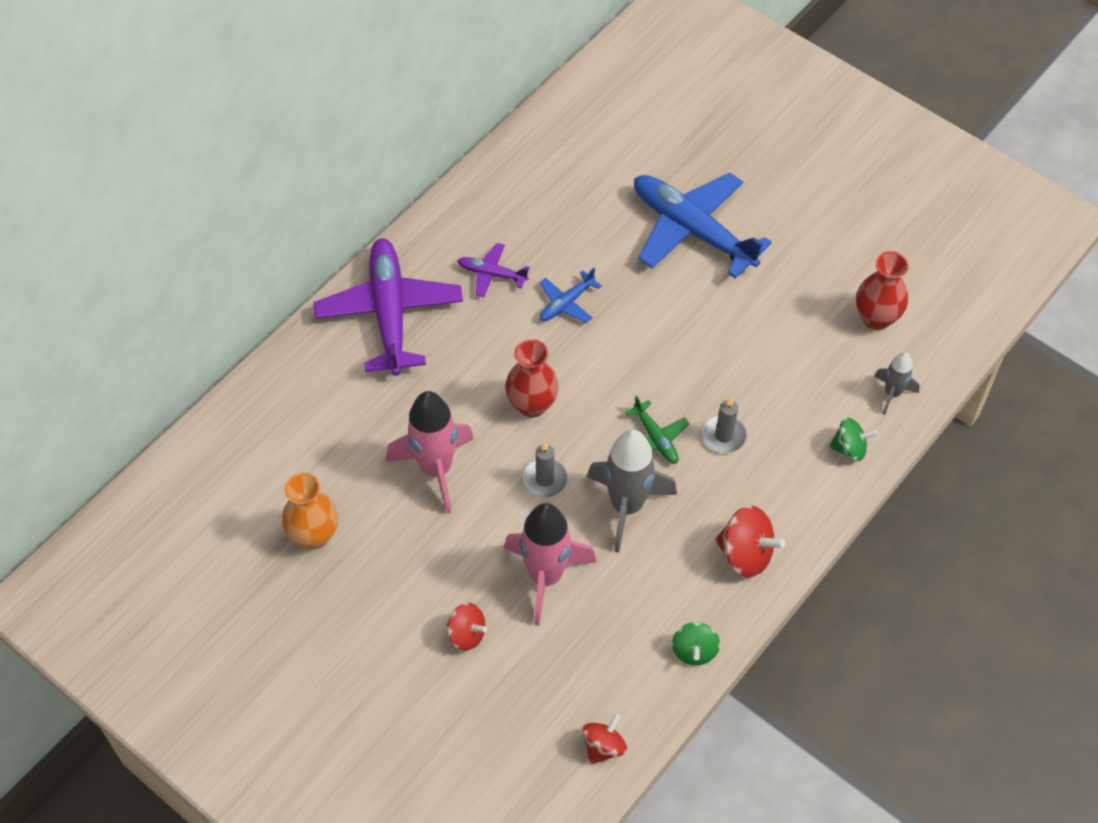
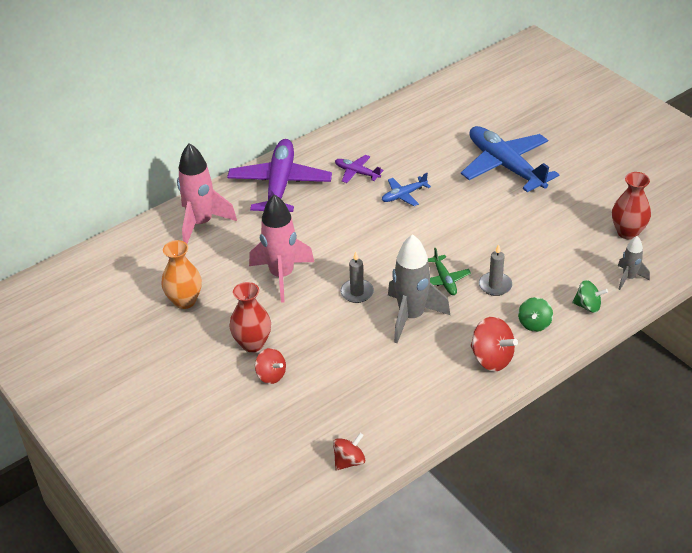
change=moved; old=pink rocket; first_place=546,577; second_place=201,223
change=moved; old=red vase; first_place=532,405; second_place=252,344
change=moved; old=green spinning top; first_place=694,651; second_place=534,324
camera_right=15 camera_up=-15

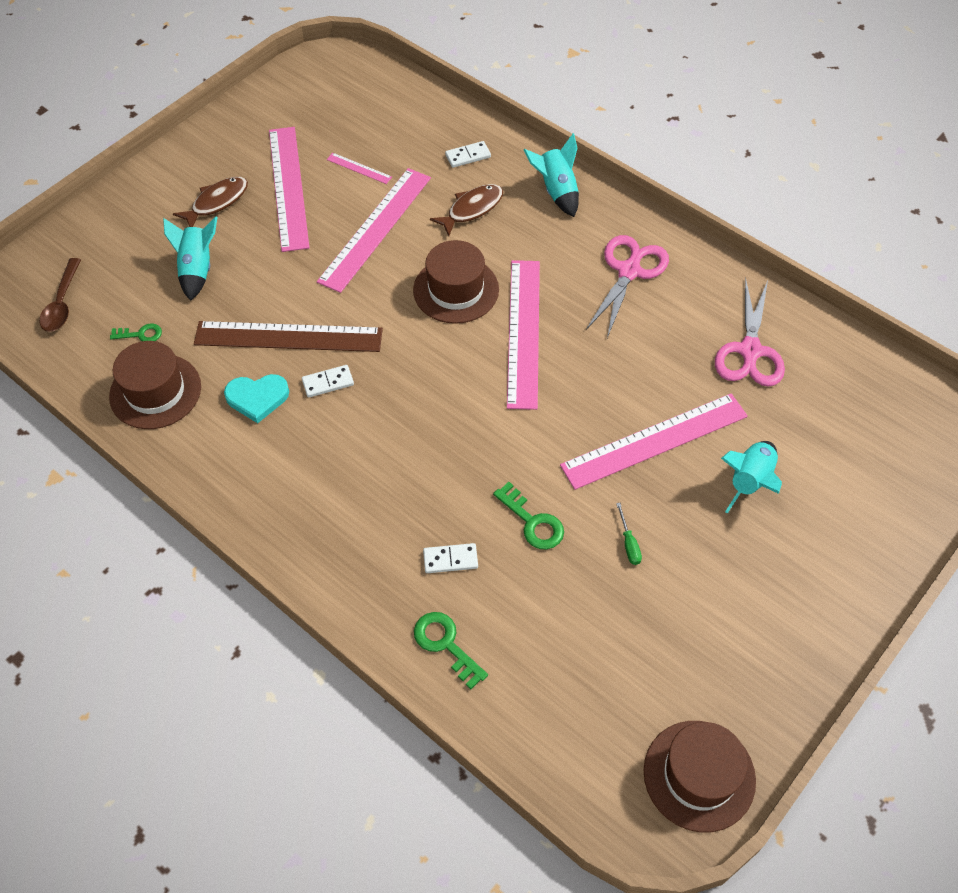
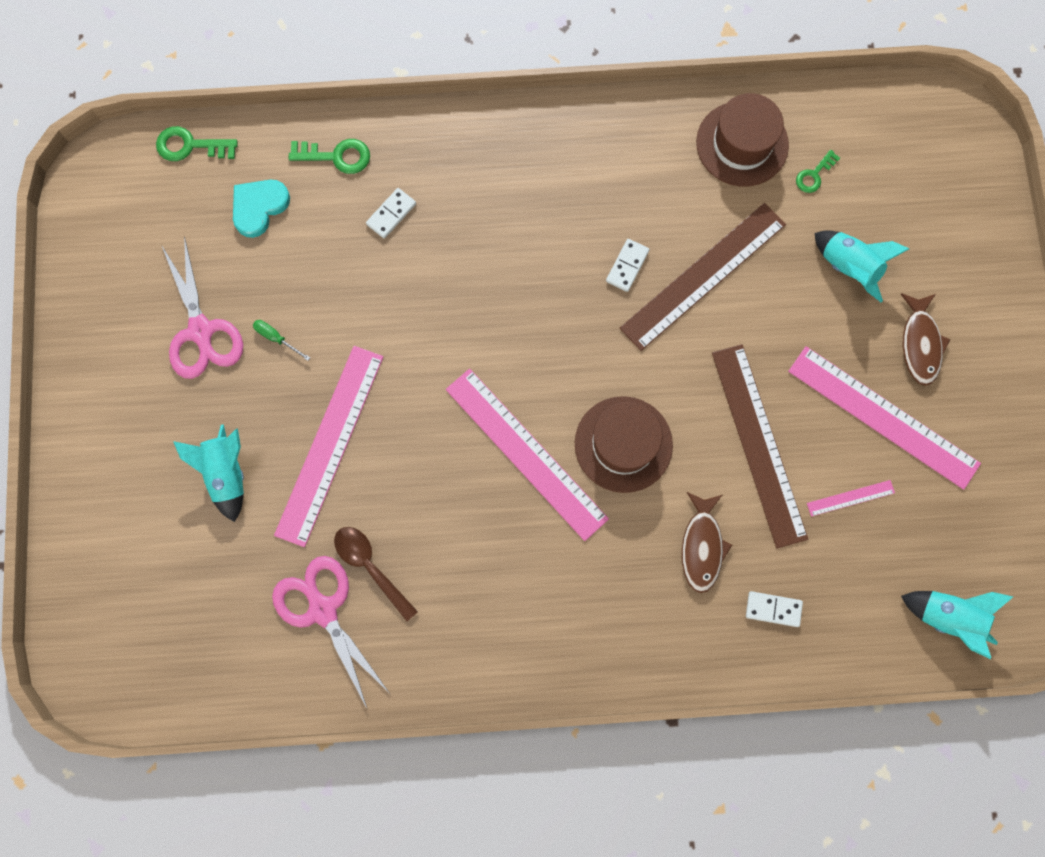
change=moved; old=green key; first_place=532,522; second_place=190,146
change=moved; old=pink scissors; first_place=629,271; second_place=201,332
change=moved; old=turquoise heart; first_place=257,398; second_place=259,207
change=moved; old=brown spoon; first_place=62,303; second_place=371,567
change=recoloured; old=pink ruler; new=brown ruler; first_place=375,228; second_place=758,444
change=turned; old=white domino; first_place=468,156; second_place=773,609; degrees=75
change=moved; old=turquoise rocket; first_place=557,191; second_place=948,617
change=removed; old=brown hat; first_place=699,775
camera_right=135 camera_up=20

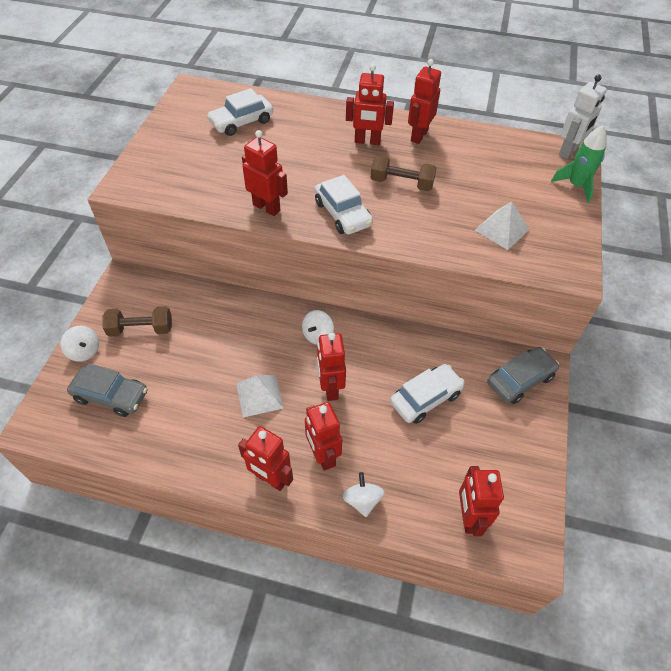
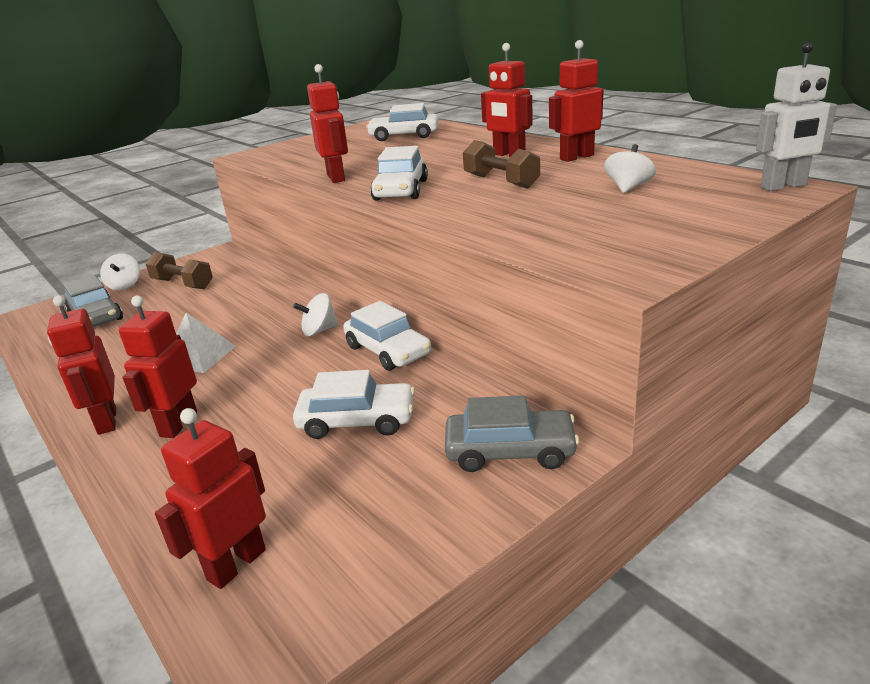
change=added; new=white car; second_place=388,350
change=moved; old=white spinning top; first_place=362,500; second_place=628,188
change=removed; old=red robot; first_place=330,388
change=removed; old=white pyramid; first_place=502,229
change=removed; old=green rocket; first_place=576,186
camera_right=40 camera_up=-25

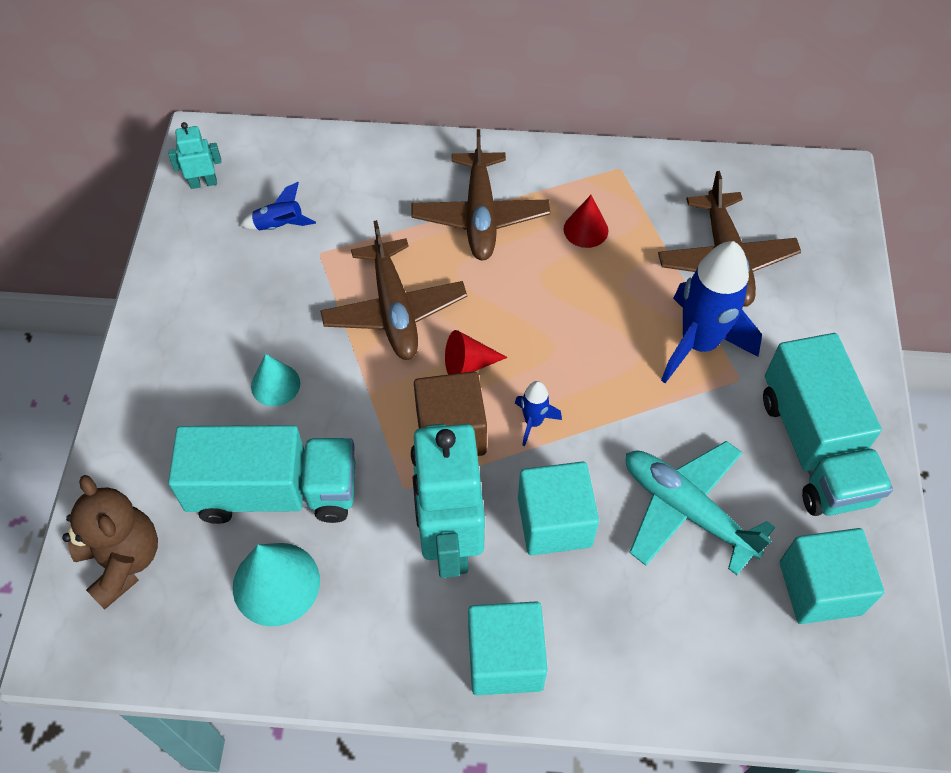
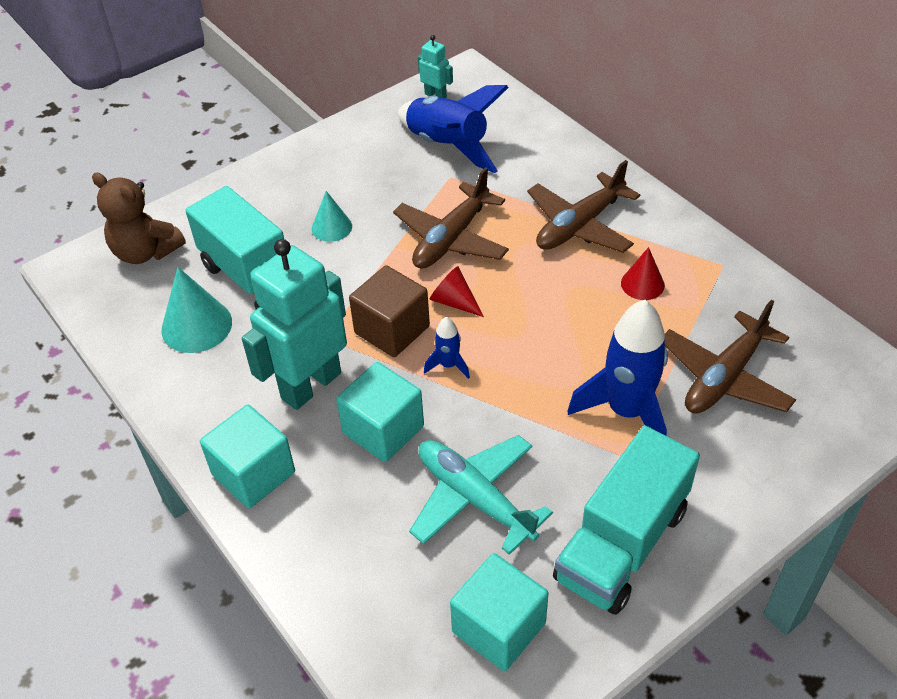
change=turned; old=brown teddy bear; first_place=123,561; second_place=146,252; degrees=105
change=resized; old=blue rocket; first_place=279,225; second_place=447,146; factor=2.16
change=turned; old=turquoise plane; first_place=686,510; second_place=474,498; degrees=-45
camera_right=50 camera_up=-10

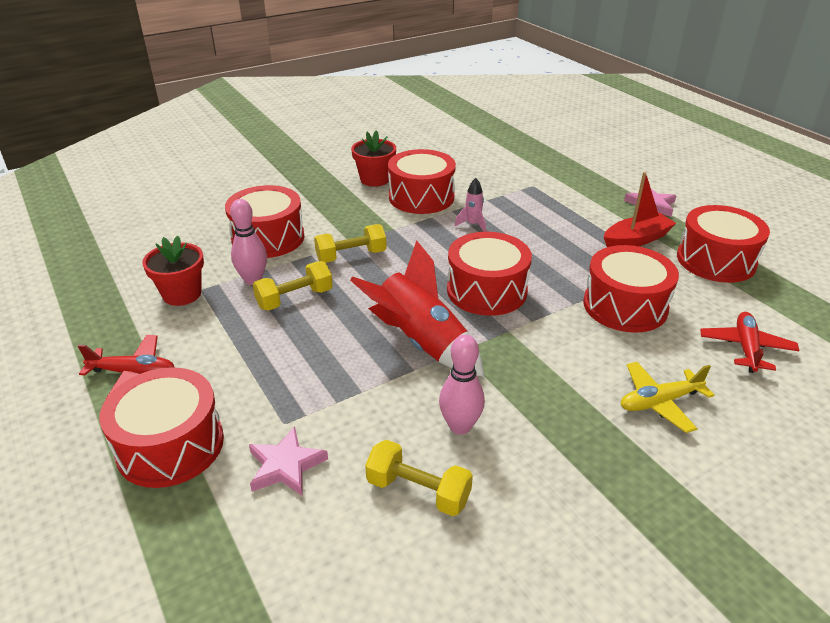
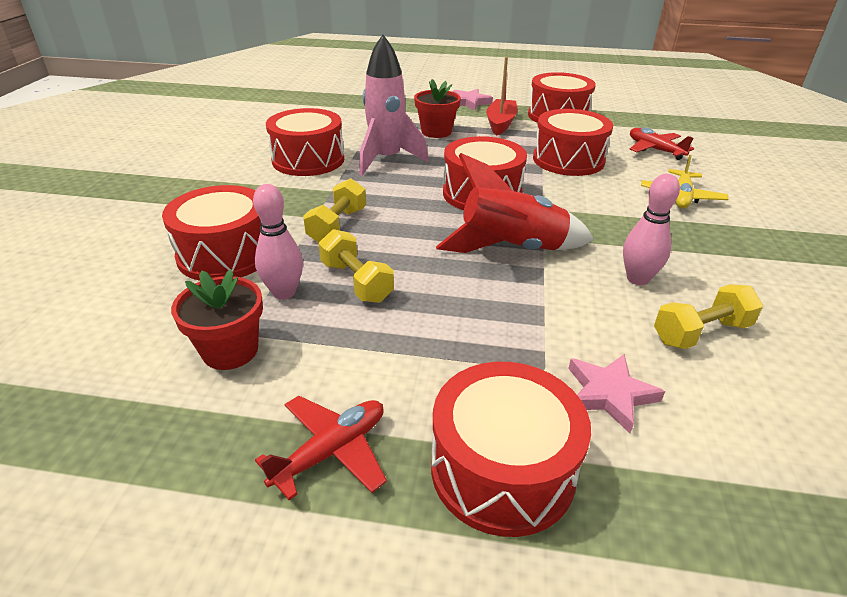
change=turned; old=yellow dumbbell; first_place=295,299; second_place=356,282; degrees=-45
change=resized; old=pink rocket; first_place=472,225; second_place=386,160; factor=2.2
change=moved; old=red flower pot; first_place=375,179; second_place=436,132
camera_right=-50 camera_up=0

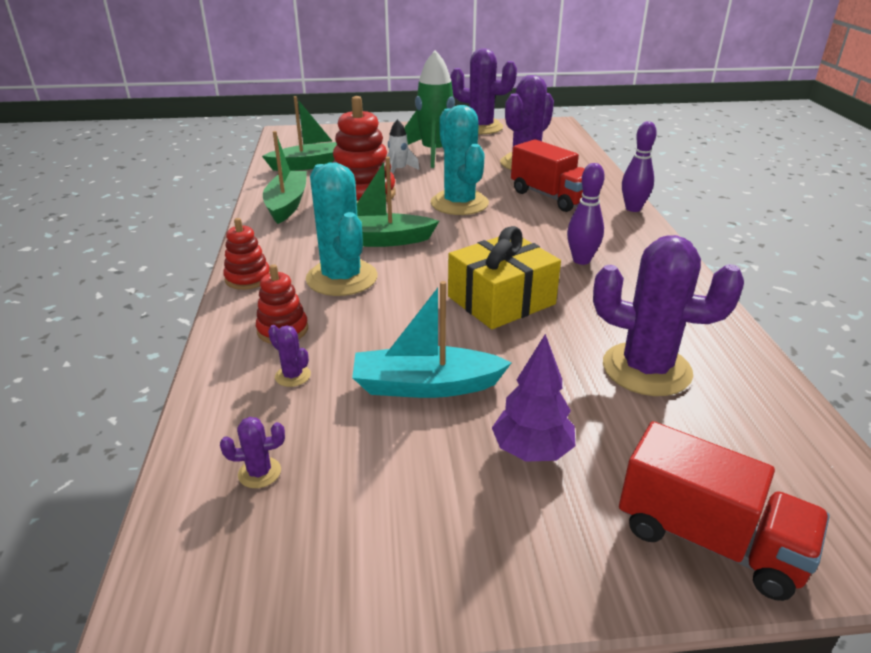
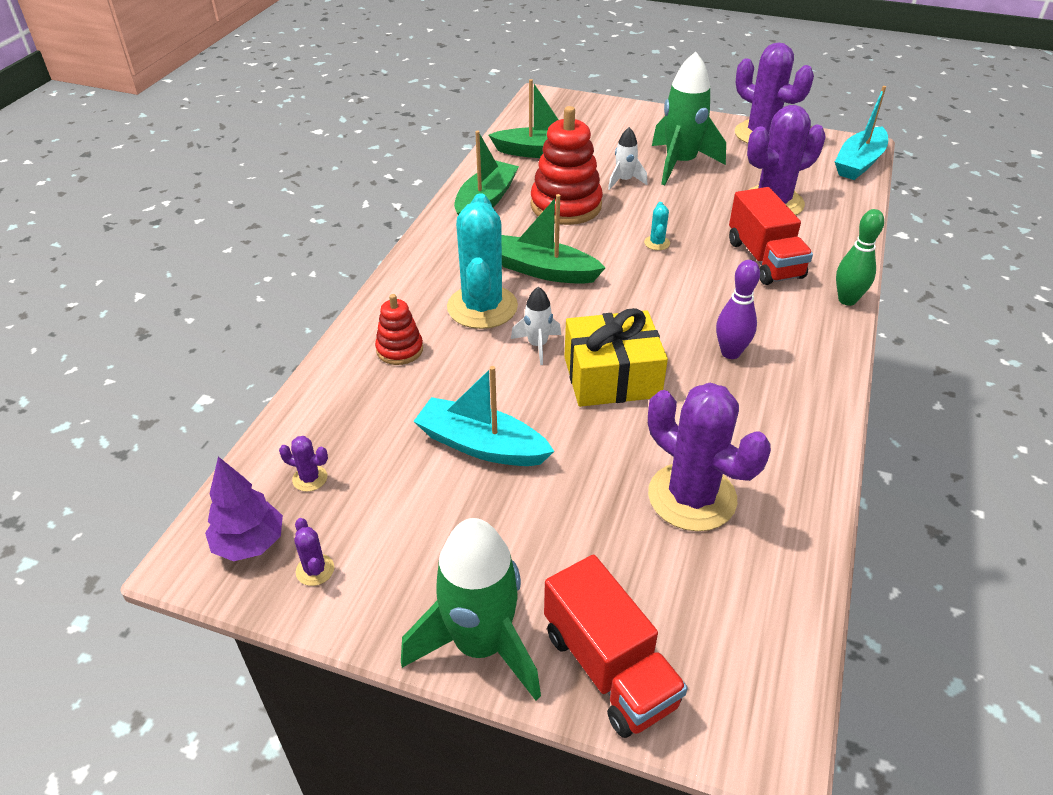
change=moved; old=purple tree; first_place=532,451; second_place=250,544
change=moved; old=purple cactus; first_place=293,376; second_place=315,570
change=added; new=green rocket; second_place=480,645
change=added; new=white rocket; second_place=537,345
change=resized; old=turquoise cactus; first_place=459,203; second_place=657,243; factor=0.4
change=added; new=turquoise boat; second_place=859,163
change=recoloured; old=purple bowling pin; new=green bowling pin; first_place=633,208; second_place=847,300
change=removed; old=red stacking toy; first_place=248,278
camera_right=25 camera_up=10

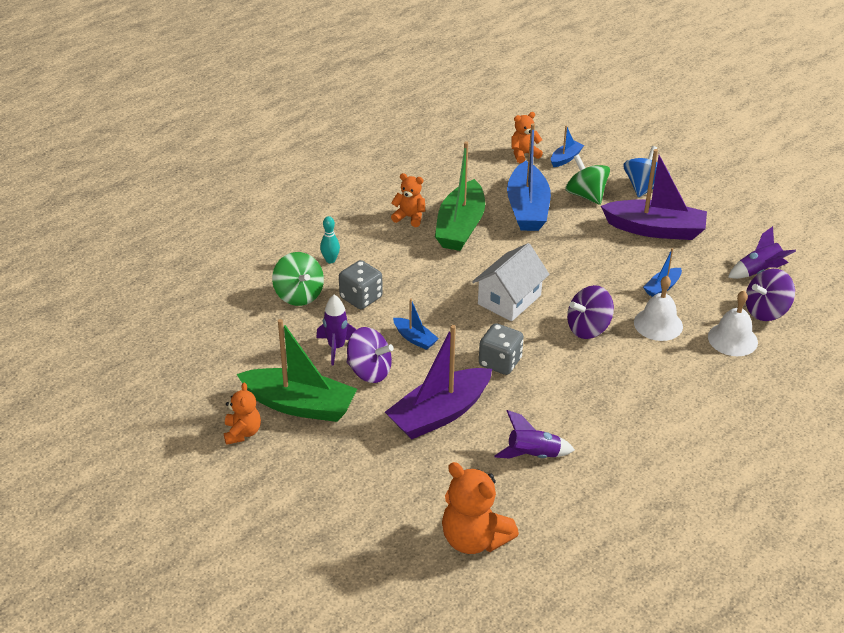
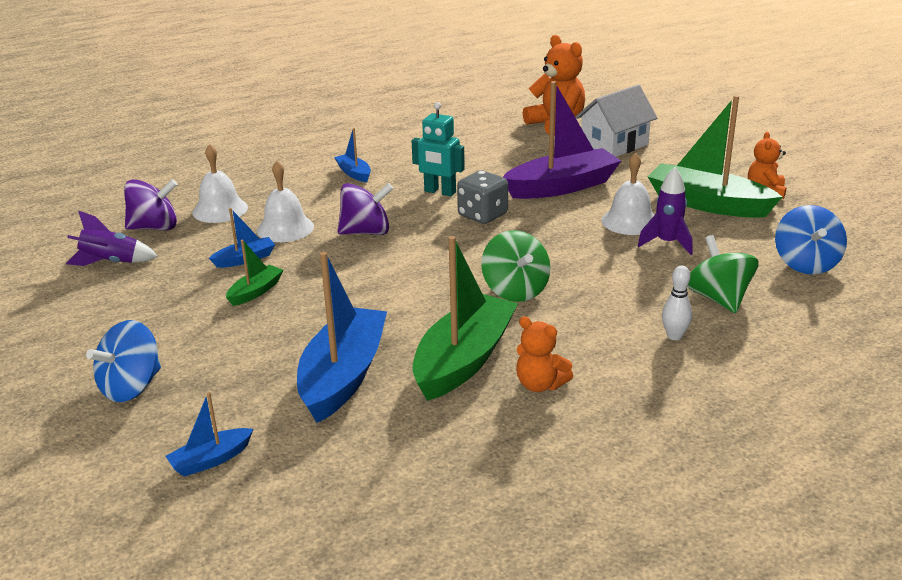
change=added; new=green boat; second_place=255,292
change=moved; old=blue boat; first_place=414,338; second_place=354,173
change=added; new=turquoise robot; second_place=440,192
change=moved; old=green spinning top; first_place=586,195; second_place=515,290
change=moved; old=white house; first_place=509,299; second_place=614,145
change=replaced; old=purple spinning top; new=white bell; first_place=369,371; second_place=630,221
change=recoloured; old=turquoise bowling pin; new=white bowling pin; first_place=330,260; second_place=674,336
change=added; new=blue spinning top; second_place=806,264
change=removed; old=grey dice; first_place=361,298
change=removed; old=purple rocket; first_place=533,455
change=removed; old=orange teddy bear; first_place=524,154
change=removed; old=purple boat; first_place=655,229
camera_right=-165 camera_up=-10

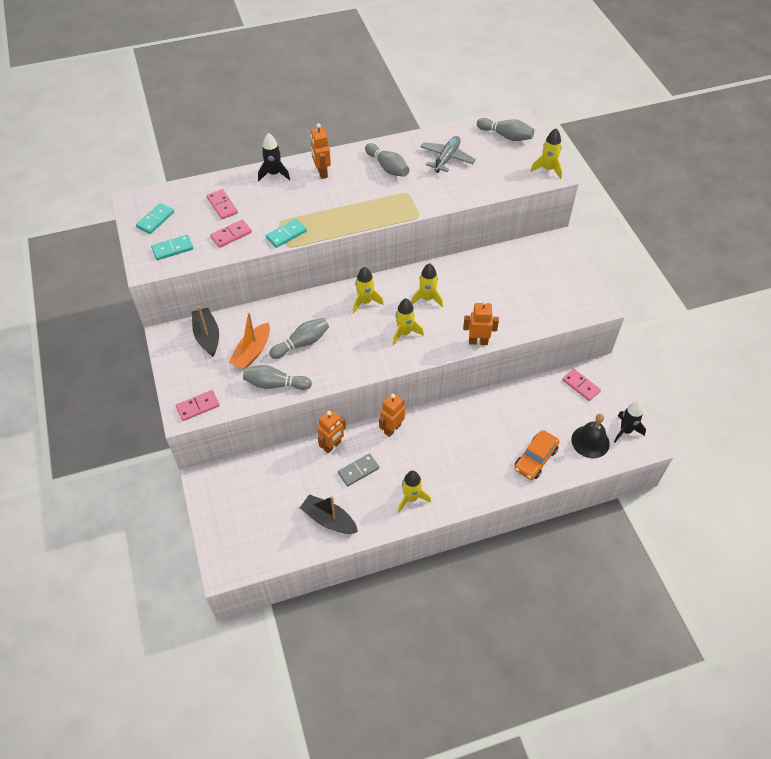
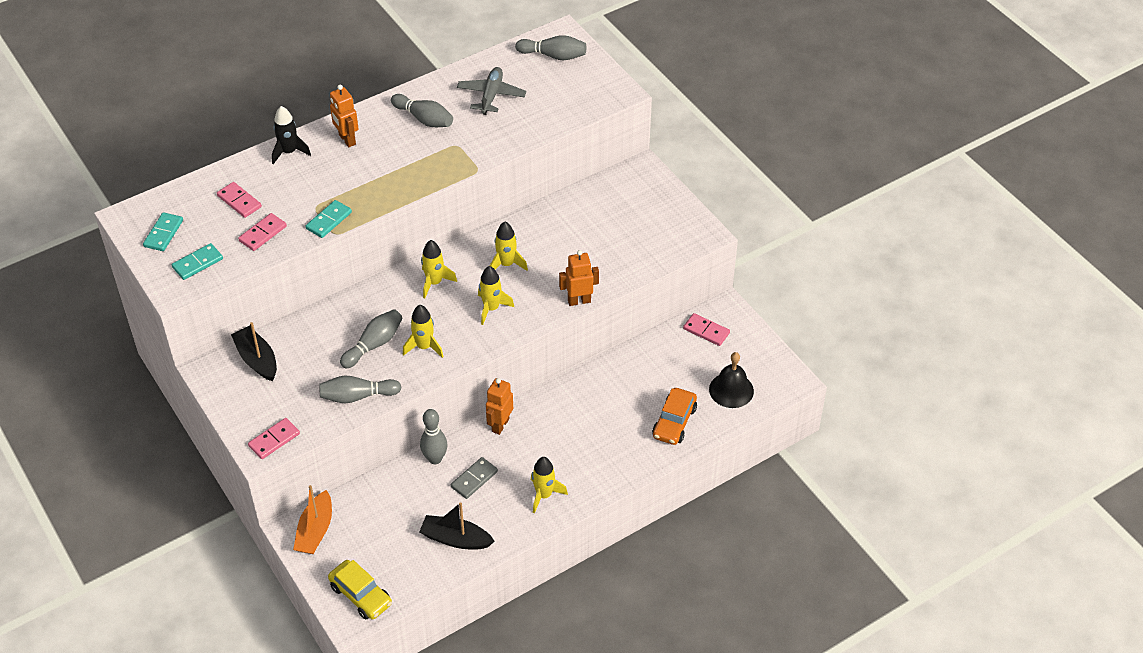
change=moved; old=orange boat; first_place=252,352; second_place=315,531
change=added; new=yellow car; second_place=361,595
change=moved; old=yellow rocket; first_place=547,169; second_place=424,347
change=replaced; old=orange robot; new=grey bowling pin; first_place=332,446; second_place=435,459
change=removed; old=black rocket; first_place=625,430
camera_right=-15 camera_up=-5

